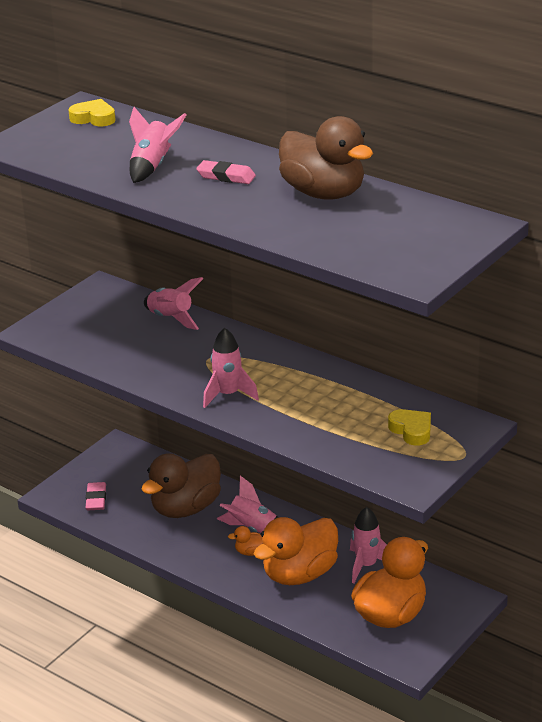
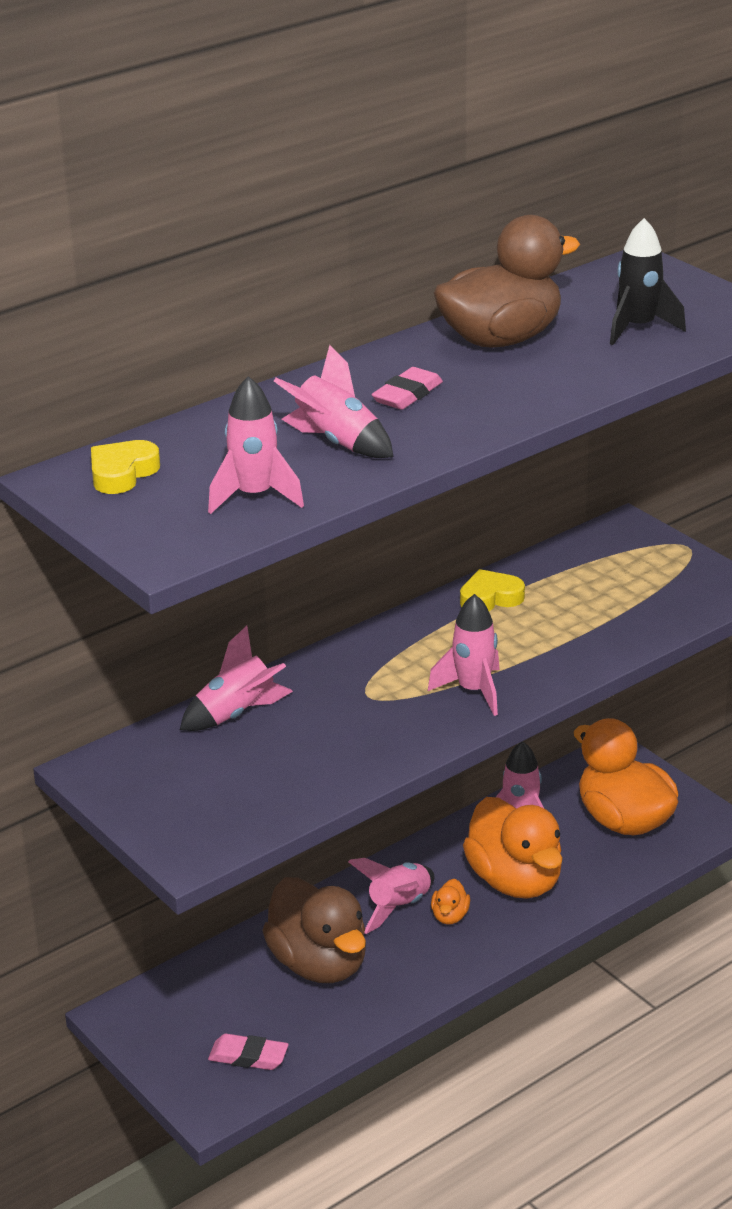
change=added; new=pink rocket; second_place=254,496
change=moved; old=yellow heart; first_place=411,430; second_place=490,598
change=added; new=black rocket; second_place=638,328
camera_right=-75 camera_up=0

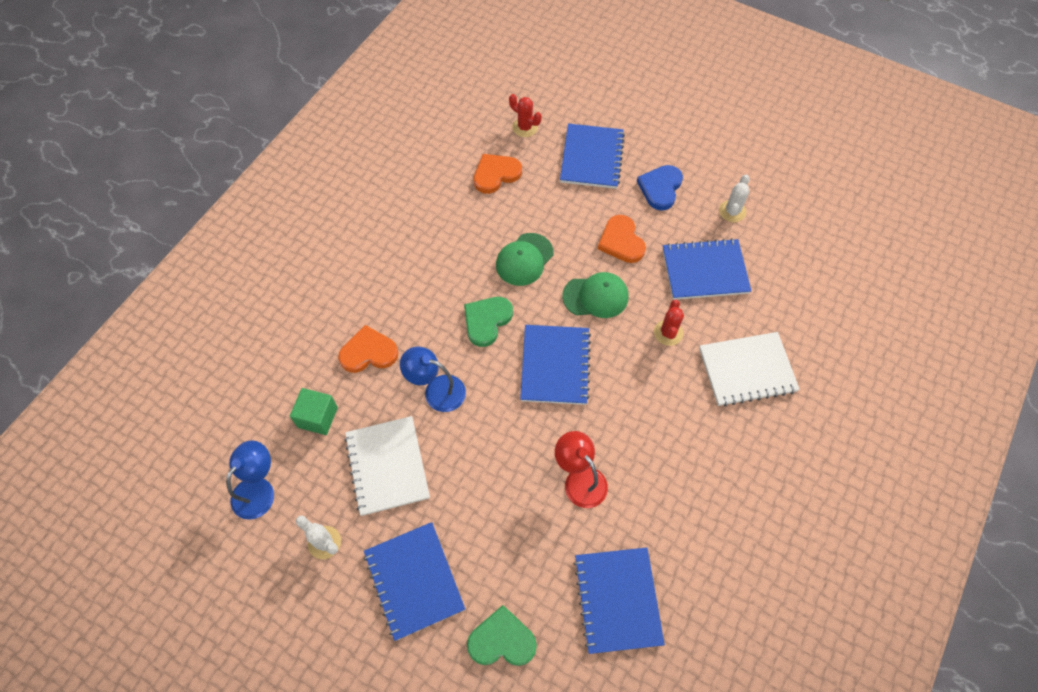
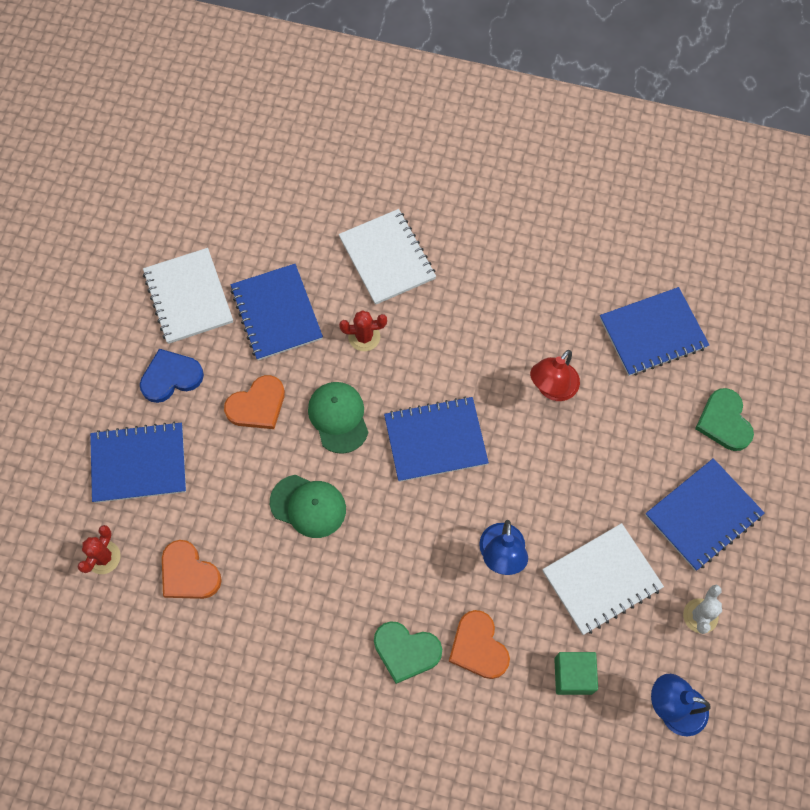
change=turned; old=blue heart; first_place=660,188; second_place=171,377; degrees=150
change=replaced; old=white cactus; new=white notebook; first_place=732,211; second_place=188,297
change=moved; old=green heart; first_place=487,321; second_place=406,651
camera_right=-105 camera_up=5

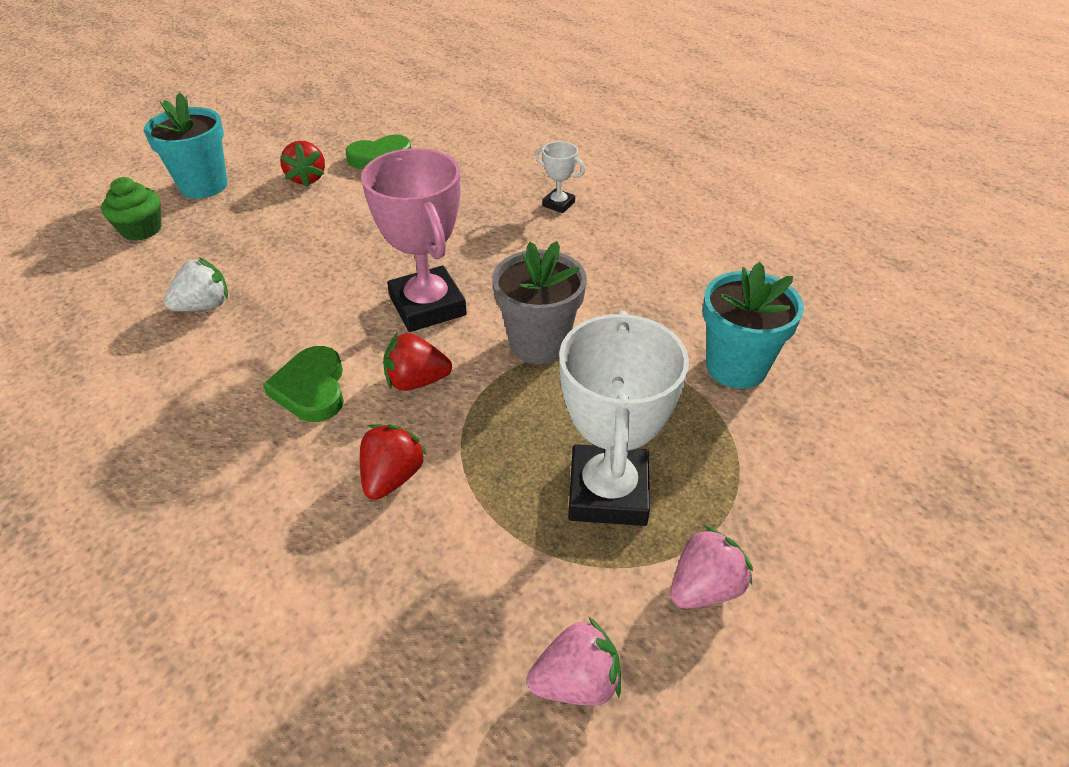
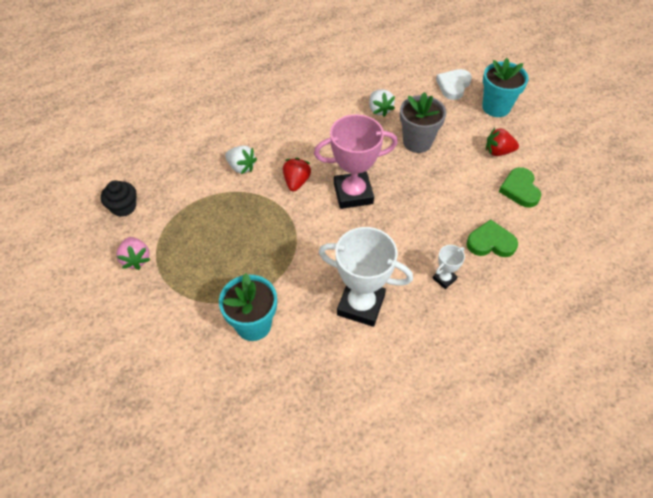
change=replaced; old=pink strawberry; new=black cupcake; first_place=576,682; second_place=123,207
change=recoloured; old=red strawberry; new=white strawberry; first_place=392,477; second_place=241,167
change=moved; old=white trophy; first_place=608,492; second_place=361,305
change=moved; old=grey flower pot; first_place=539,344; second_place=417,142
change=replaced; old=green cupcake; new=white heart; first_place=141,229; second_place=453,86
change=moved; old=green heart; first_place=311,389; second_place=490,242
camera_right=105 camera_up=10

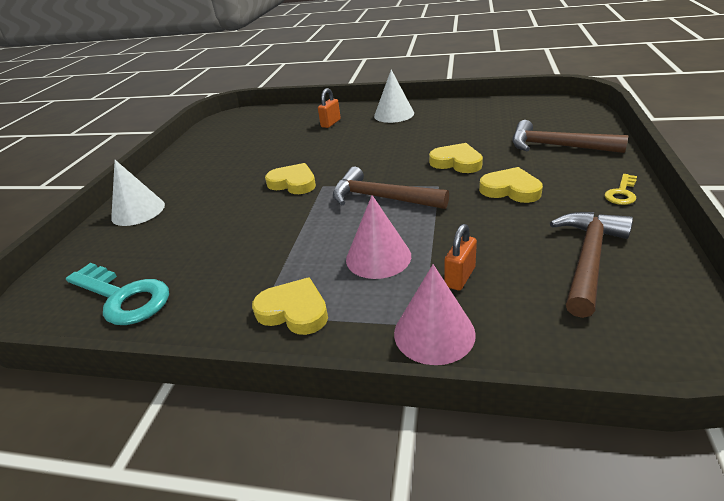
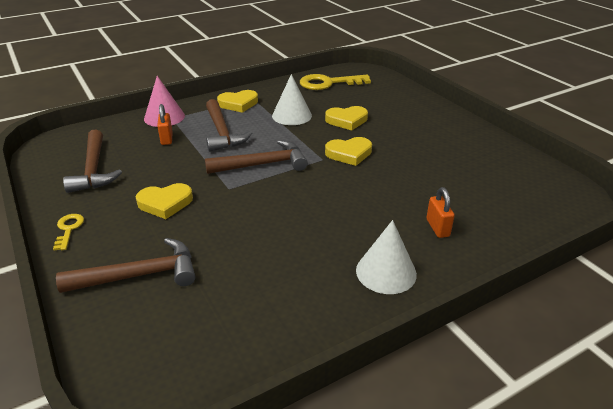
change=replaced; old=pink cone; new=brown hammer; first_place=378,257; second_place=222,133
change=moved; old=white cone; first_place=138,211; second_place=292,115
change=recoloured; old=turquoise key; new=yellow key; first_place=123,297; second_place=328,83
change=moved; old=yellow heart; first_place=456,162; second_place=347,120
camera_right=135 camera_up=0

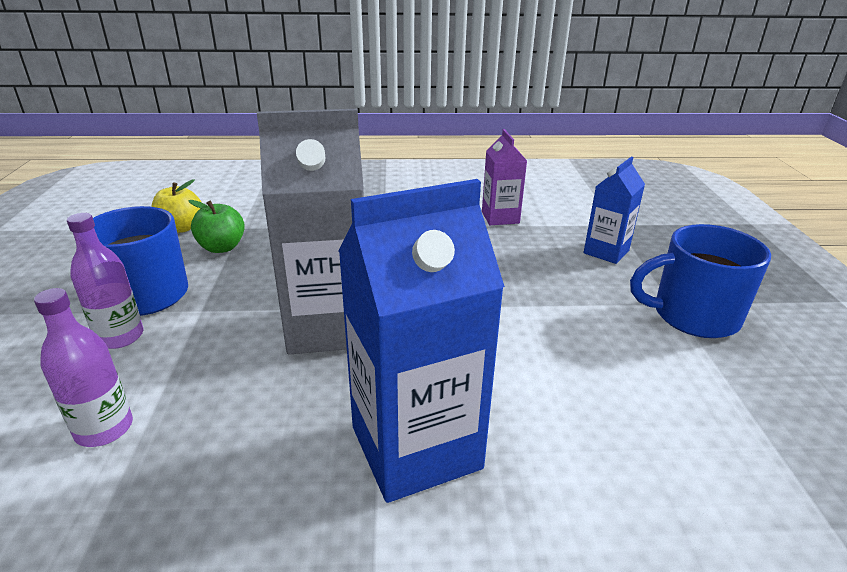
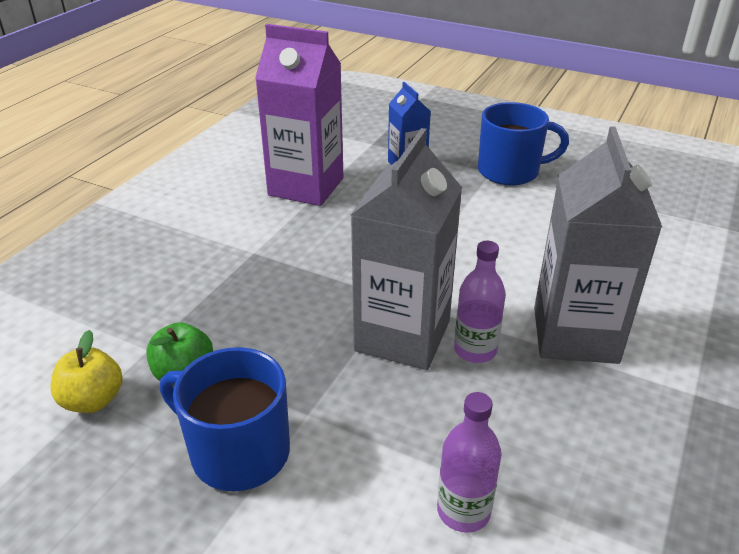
change=resized; old=purple carton; first_place=500,217; second_place=306,187; factor=1.85
change=moved; old=purple bottle; first_place=120,337; second_place=475,350
change=turned; old=blue mug; first_place=693,316; second_place=510,171; degrees=-120
change=recoloured; old=blue carton; new=grey carton; first_place=416,447; second_place=575,335
camera_right=-60 camera_up=5

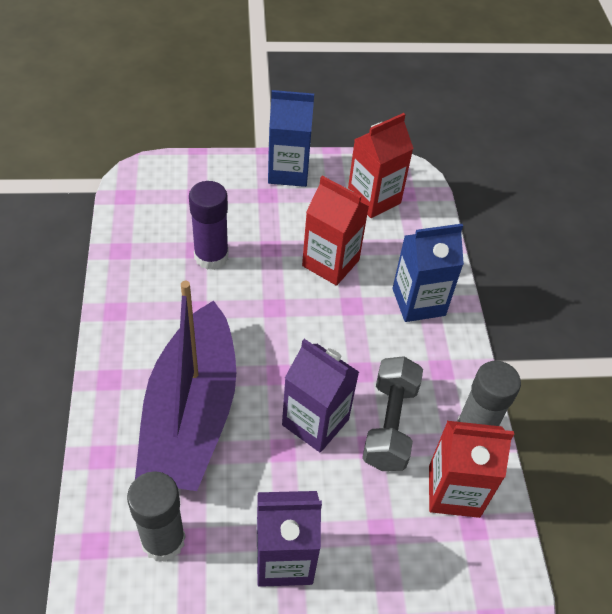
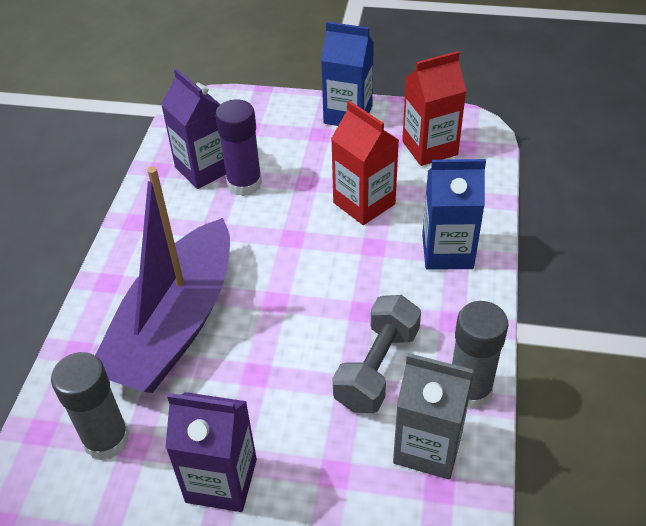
change=moved; old=purple carton; first_place=315,422; second_place=204,169
change=recoloured; old=red carton; new=grey carton; first_place=454,491; second_place=428,447
camera_right=20 camera_up=-5

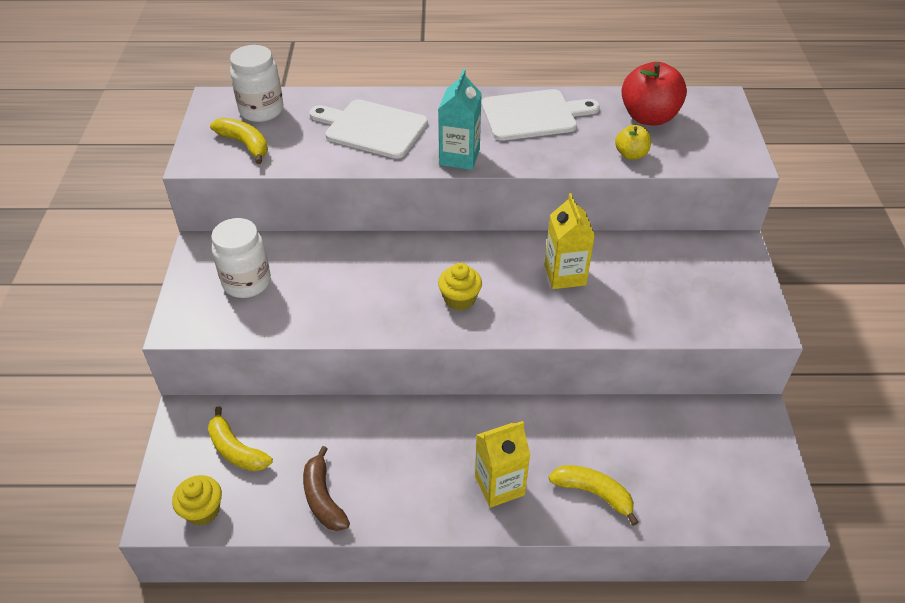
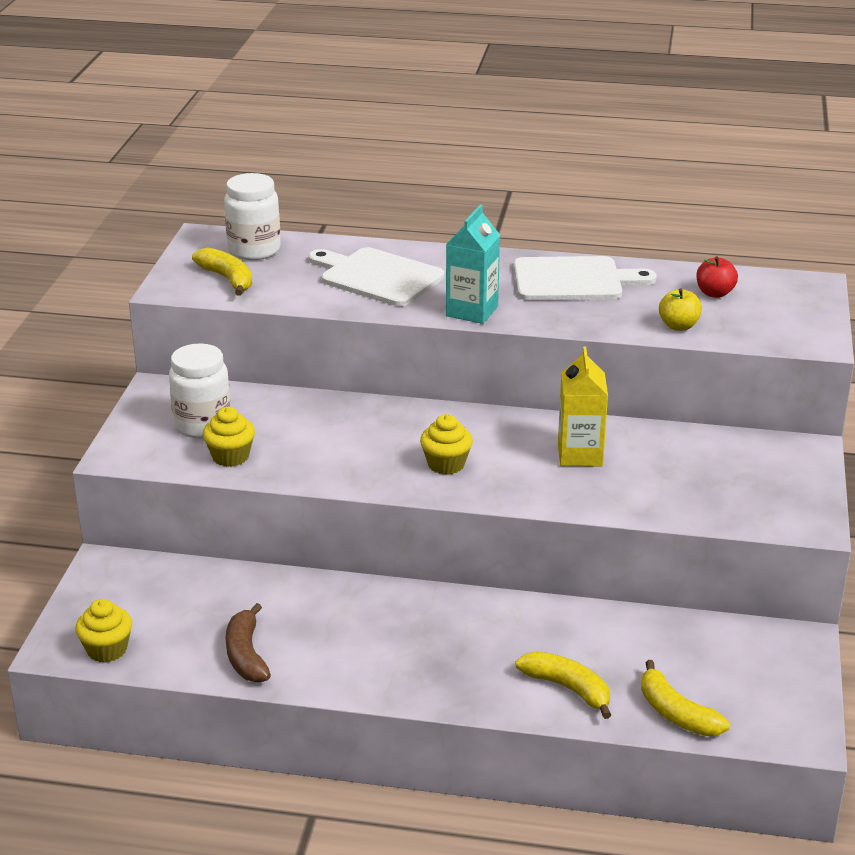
change=added; new=yellow cupcake; second_place=230,456
change=moved; old=yellow banana; first_place=236,450; second_place=676,713
change=resized; old=red apple; first_place=649,117; second_place=714,293; factor=0.54
change=removed; old=yellow carton; first_place=499,485
camera_right=10 camera_up=-15

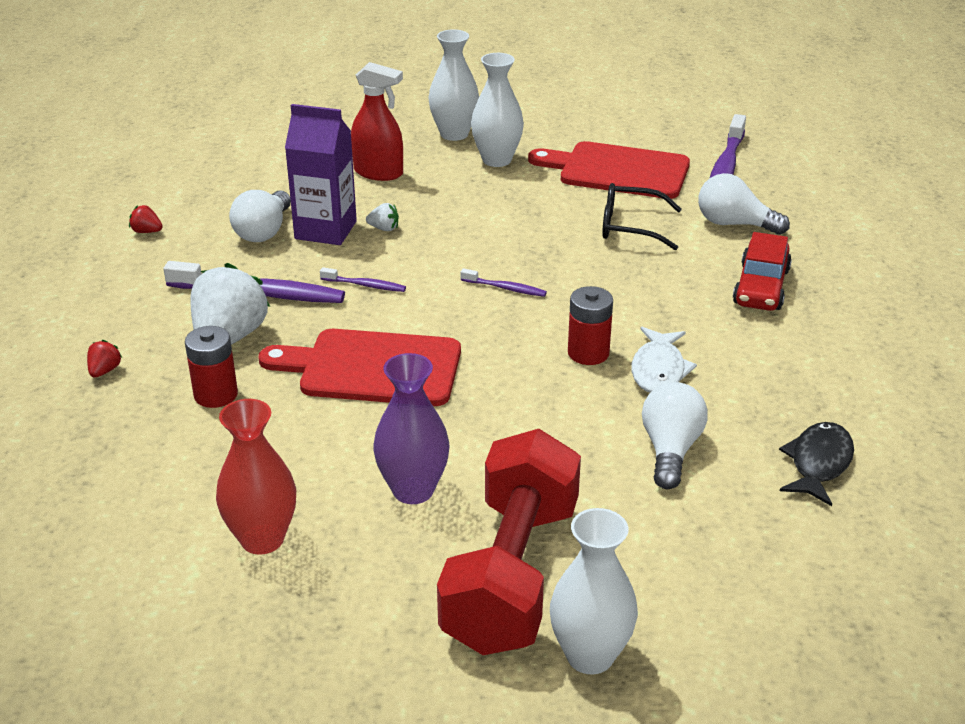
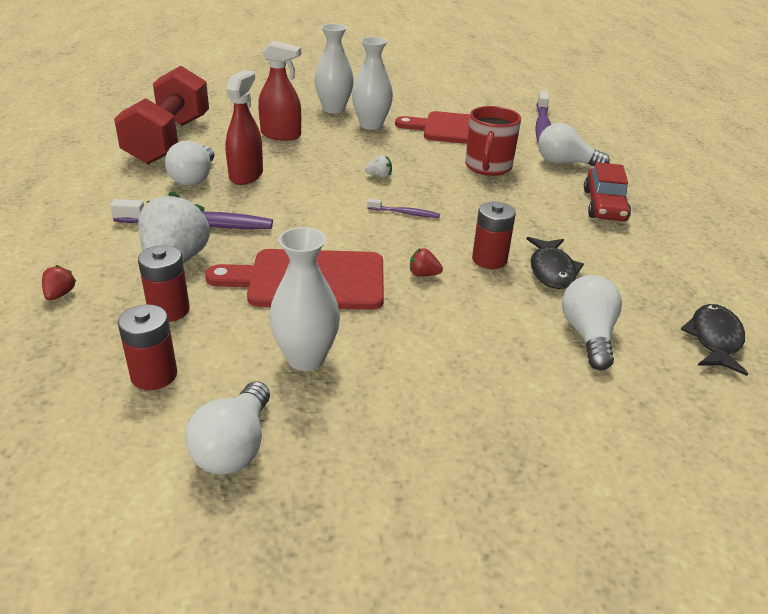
change=moved; old=red dumbbell; first_place=511,575; second_place=169,140
change=added; new=red battery; second_place=154,375
change=replaced; old=red vase; new=white light bulb; first_place=262,539; second_place=234,447
change=replaced; old=purple carton; new=red spray bottle; first_place=325,230; second_place=246,175
change=moved; old=white vase; first_place=590,656; second_place=306,358
change=moved; old=white strawberry; first_place=384,228; second_place=379,176
change=moved; old=red strawberry; first_place=147,231; second_place=423,274
change=replaced; old=black glasses; new=red mug; first_place=630,227; second_place=488,167
change=recoloured; old=white fish; new=black fish; first_place=658,370; second_place=551,270
change=removed; old=purple toothbrush; first_place=365,285
change=removed; old=purple vase; first_place=413,490
camera_right=-10 camera_up=0

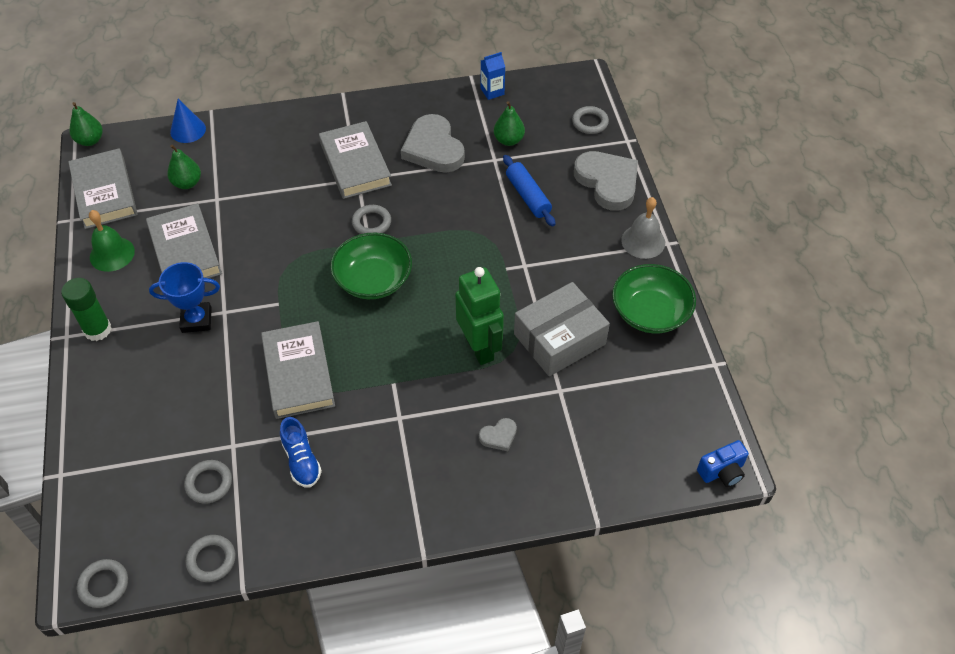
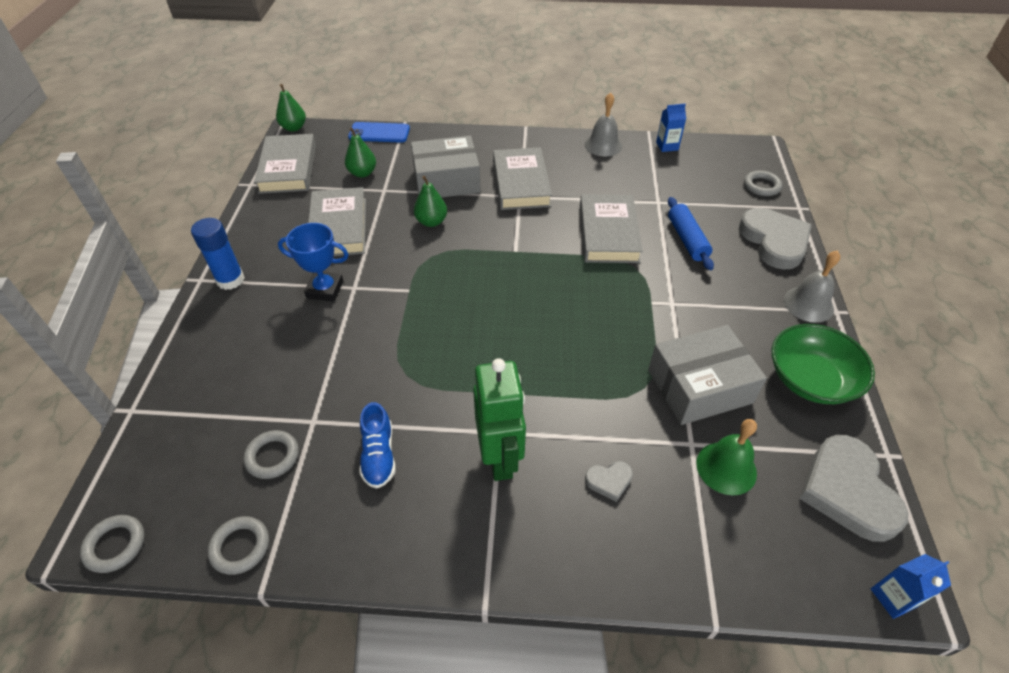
change=recoloured; old=green glue stick; new=blue glue stick; first_place=97,330; second_place=230,280
change=replaced; old=blue cone; new=blue phone; first_place=188,130; second_place=379,133
change=added; new=grey box; second_place=446,180
change=moved; old=green pear; first_place=508,140; second_place=431,222
change=moved; old=green robot; first_place=479,348; second_place=500,458
change=moved; old=grey book; first_place=298,373; second_place=608,233
change=added; new=grey bell; second_place=603,145
change=moved; old=green bell; first_place=112,254; second_place=726,468
change=moved; old=grey heart; first_place=433,148; second_place=847,491
change=replaced; old=blue camera; new=blue carton; first_place=722,472; second_place=893,597
change=removed; old=green bowl; first_place=373,280
change=removed; old=grey ring; first_place=371,223
camera_right=15 camera_up=-5

